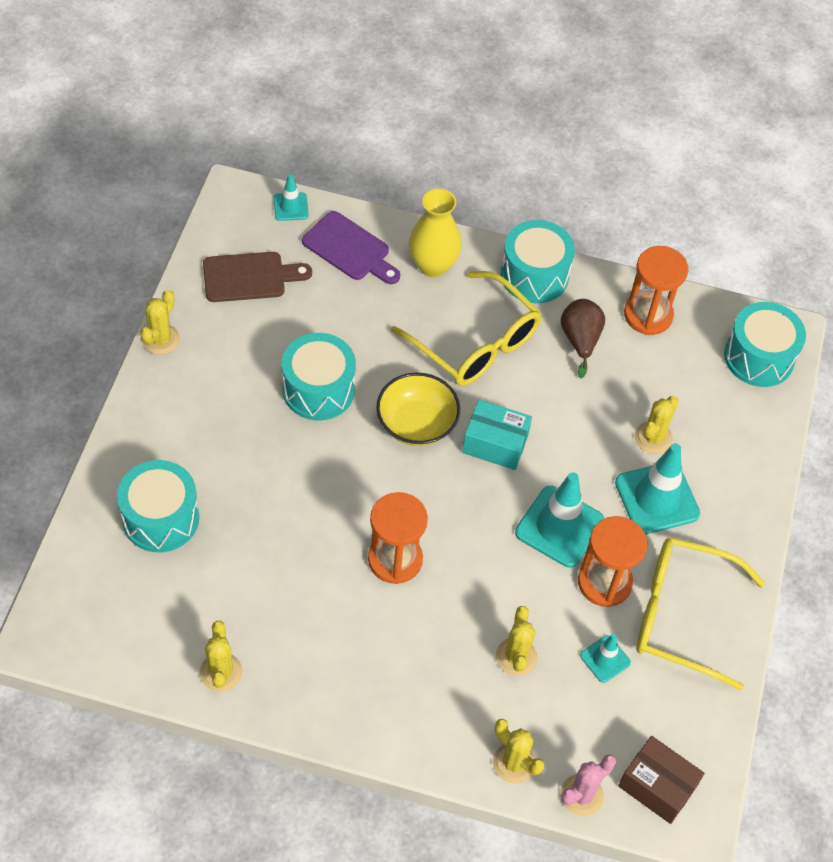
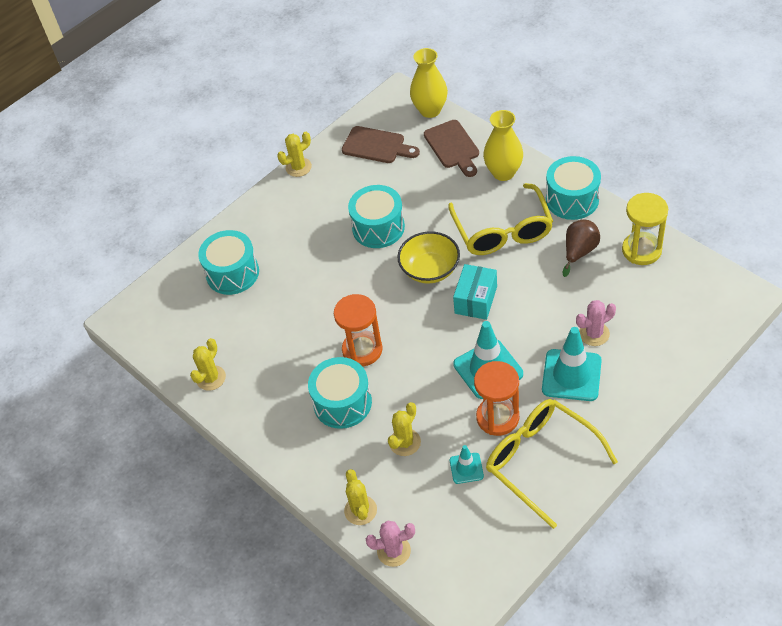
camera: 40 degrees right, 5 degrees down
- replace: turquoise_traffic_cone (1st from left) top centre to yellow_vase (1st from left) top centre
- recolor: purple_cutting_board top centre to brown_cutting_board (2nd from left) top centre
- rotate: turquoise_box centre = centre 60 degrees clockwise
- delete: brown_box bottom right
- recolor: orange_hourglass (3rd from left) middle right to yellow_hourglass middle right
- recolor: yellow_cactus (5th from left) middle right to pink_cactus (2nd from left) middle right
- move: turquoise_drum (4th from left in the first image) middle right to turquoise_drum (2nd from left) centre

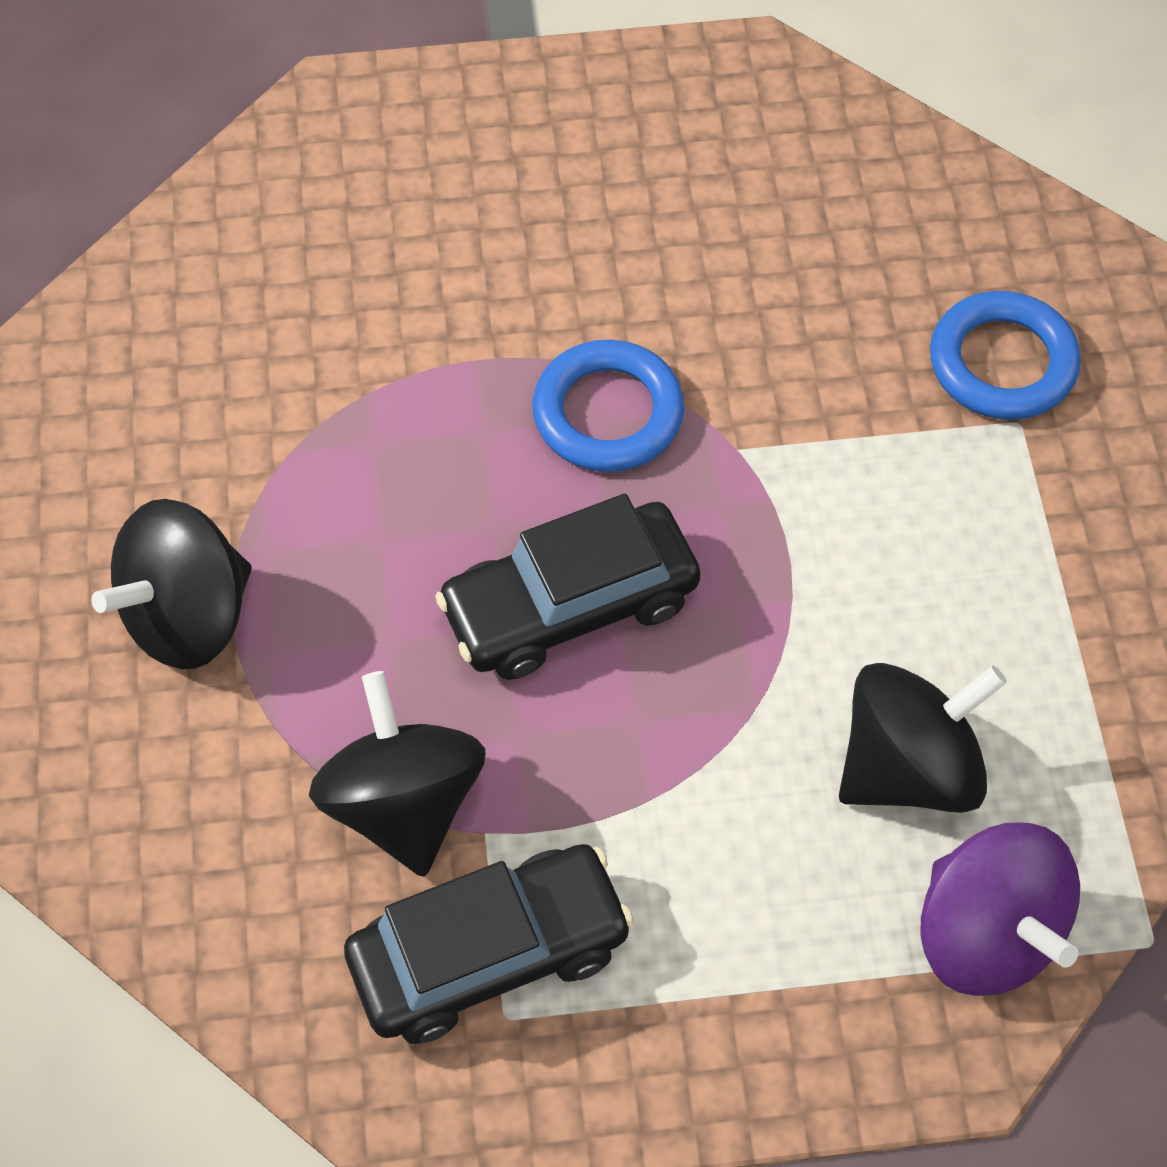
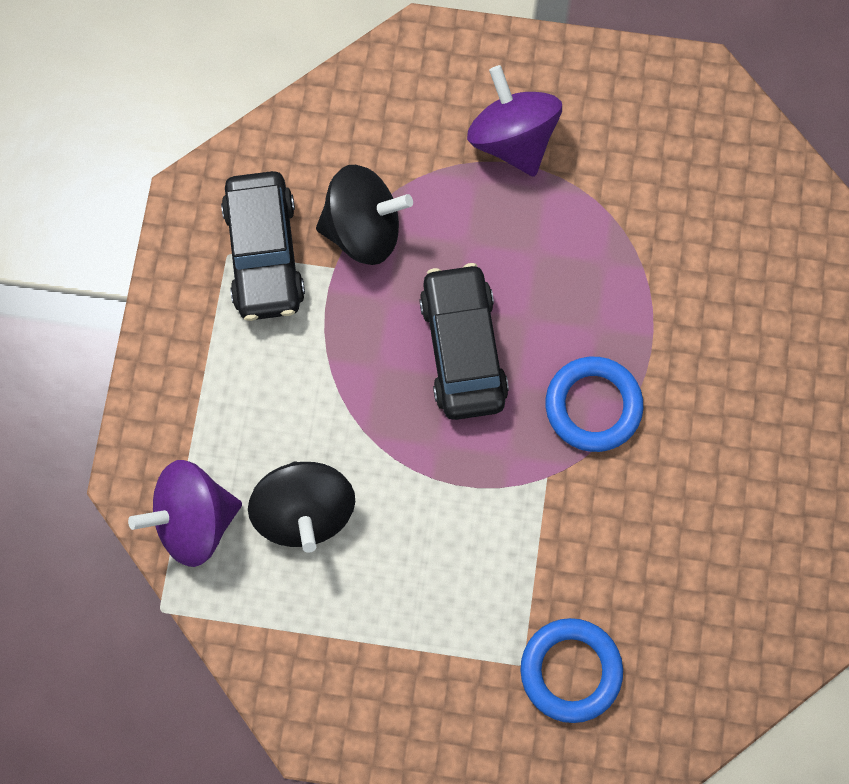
camera: 105 degrees right, 15 degrees up
- recolor: black_spinning_top (1st from left) middle left to purple_spinning_top (2nd from left) top centre

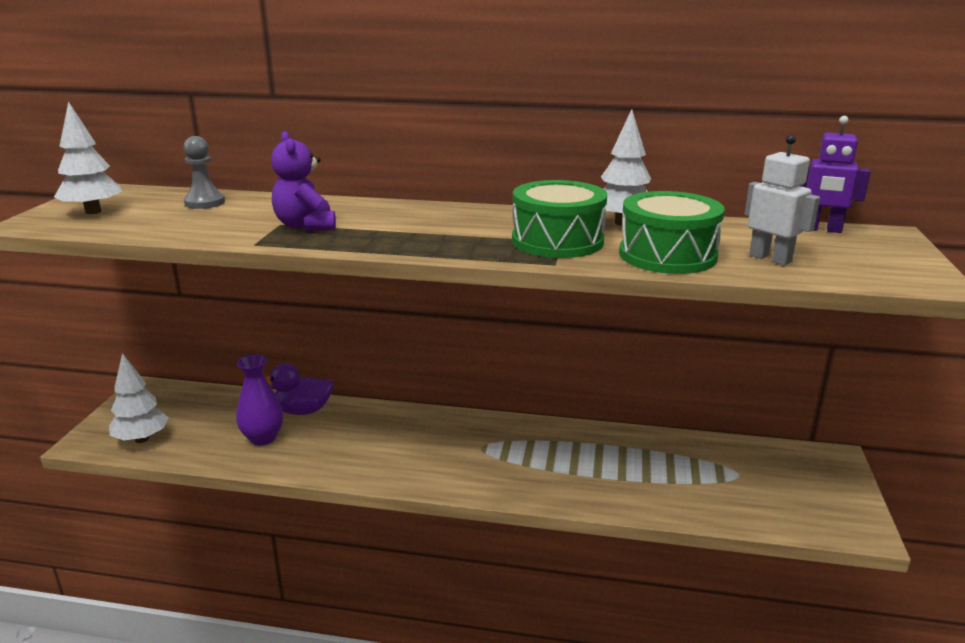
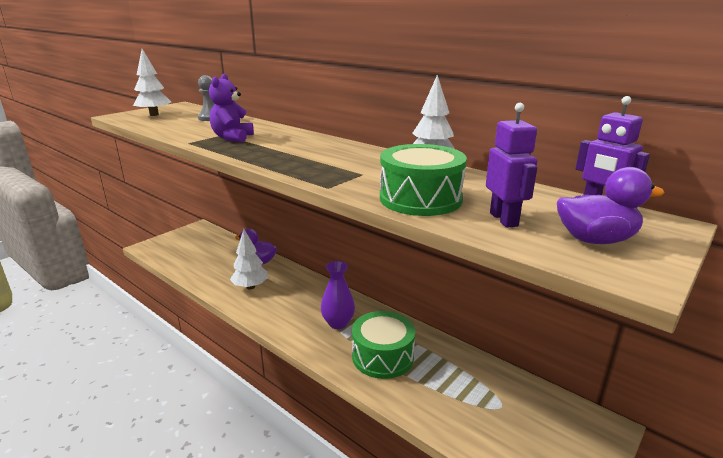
camera: 30 degrees right, 0 degrees up
- move: white_tree (2nd from left) middle left to centre
- move: purple_vase middle left to centre
- move: green_drum (1st from left) centre to bottom centre
- recolor: white_robot top right to purple_robot (1st from left) middle right
- insert: purple_duck (2nd from left) middle right

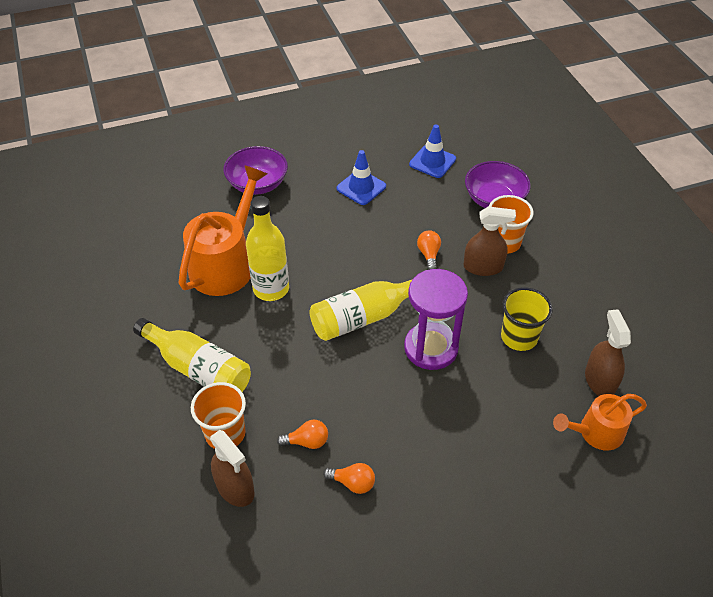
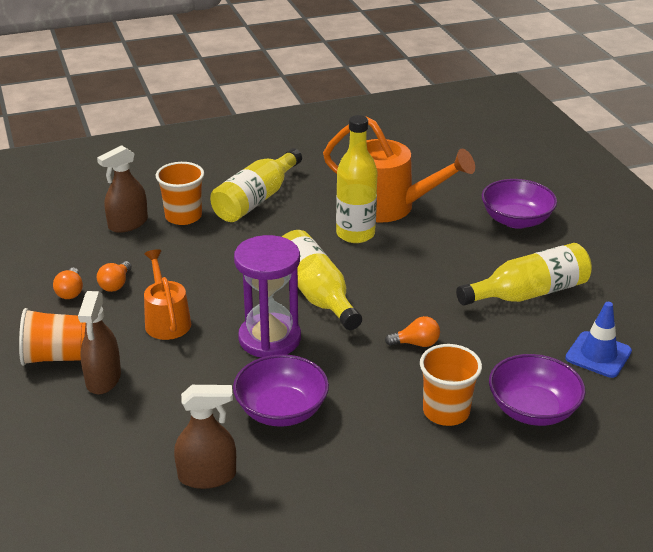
camera: 90 degrees right, 15 degrees down
- move: orange_light_bulb (1st from left) bottom centre to middle left
- replace: blue_traffic_cone (1st from left) top centre to yellow_bottle (4th from left) middle right
- move: brown_spray_bottle (2nd from left in the first image) middle right to brown_spray_bottle (1st from left) middle left
- replace: yellow_cup middle right to purple_bowl (1st from left) bottom centre
- move: orange_watering_can (2nd from left in the first image) bottom right to orange_watering_can (1st from left) middle left
- insert: orange_cup (1st from left) middle left

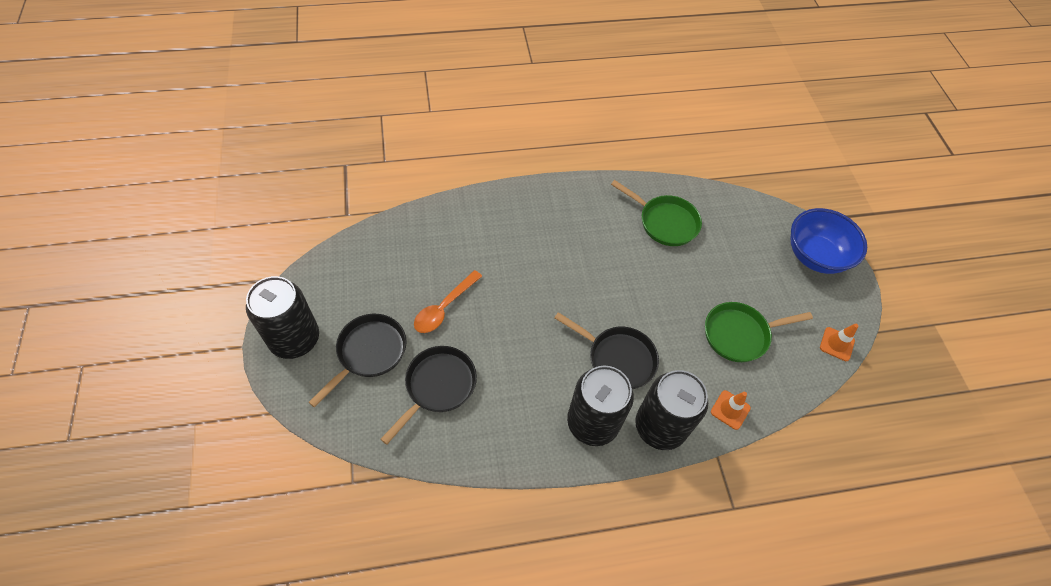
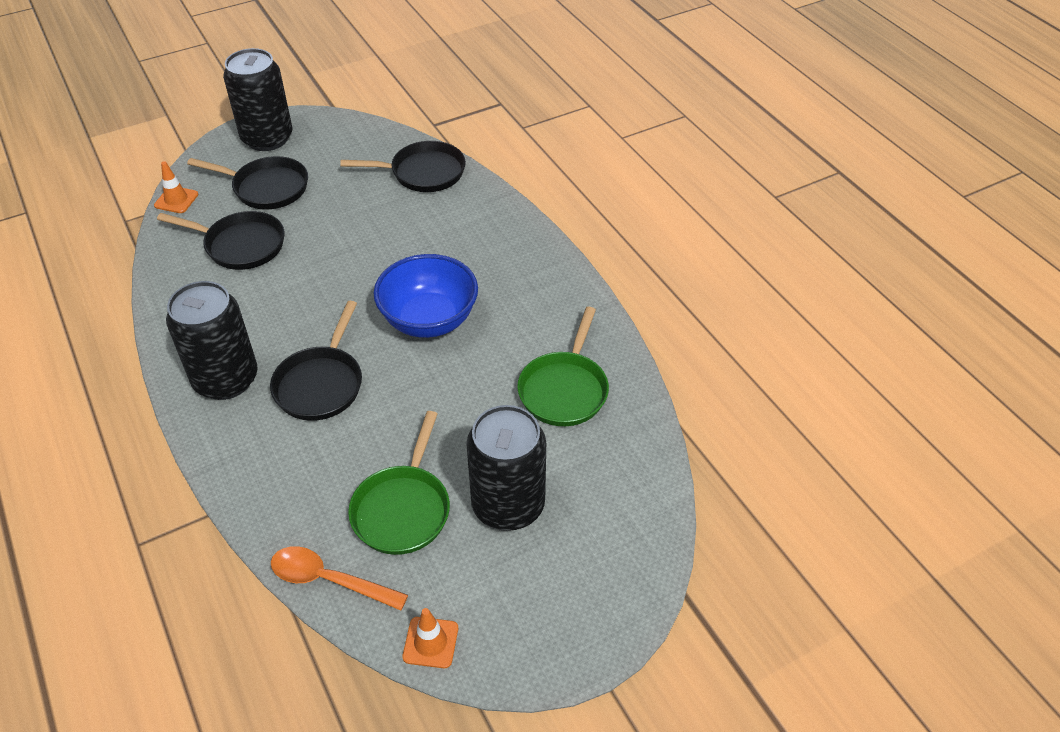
camera: 75 degrees right, 10 degrees down
- move: orange_spoon centre to bottom left
- move: black_can (3rd from left) bottom centre to centre
- rotate: green_pan (2nd from left in the first image) middle right = centre 135 degrees counterclockwise
- move: orange_traffic_cone (1st from left) bottom right to top left
- move: blue_bowl middle right to centre
- insert: black_pan (4th from left) top centre

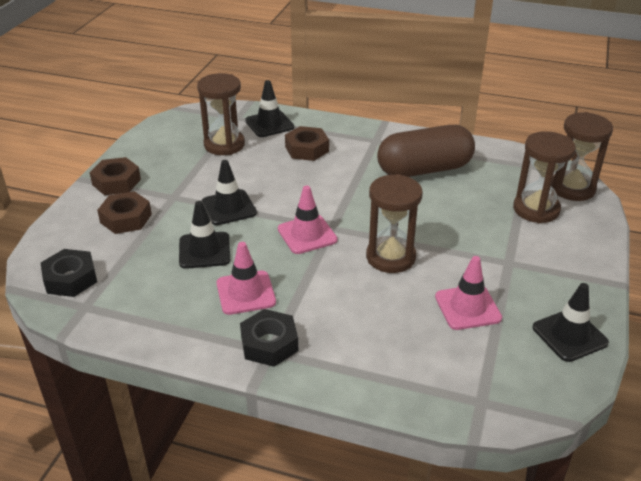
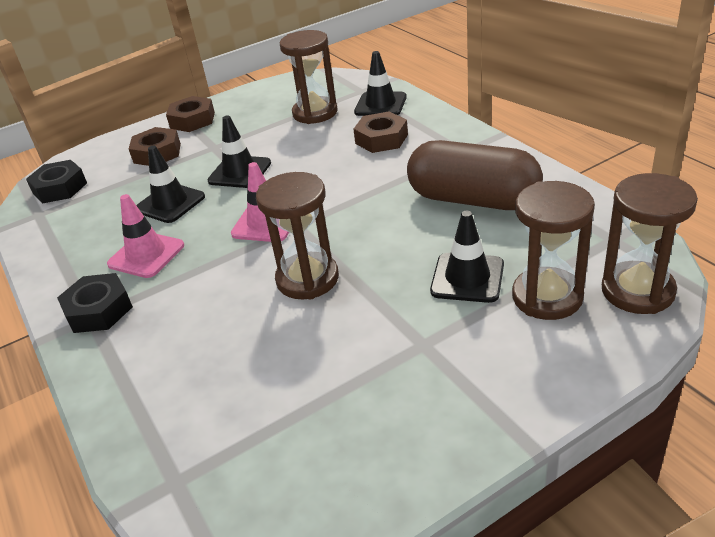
camera: 45 degrees right, 0 degrees up
- delete: pink_traffic_cone (3rd from left) middle right
- move: black_traffic_cone (4th from left) bottom right to centre

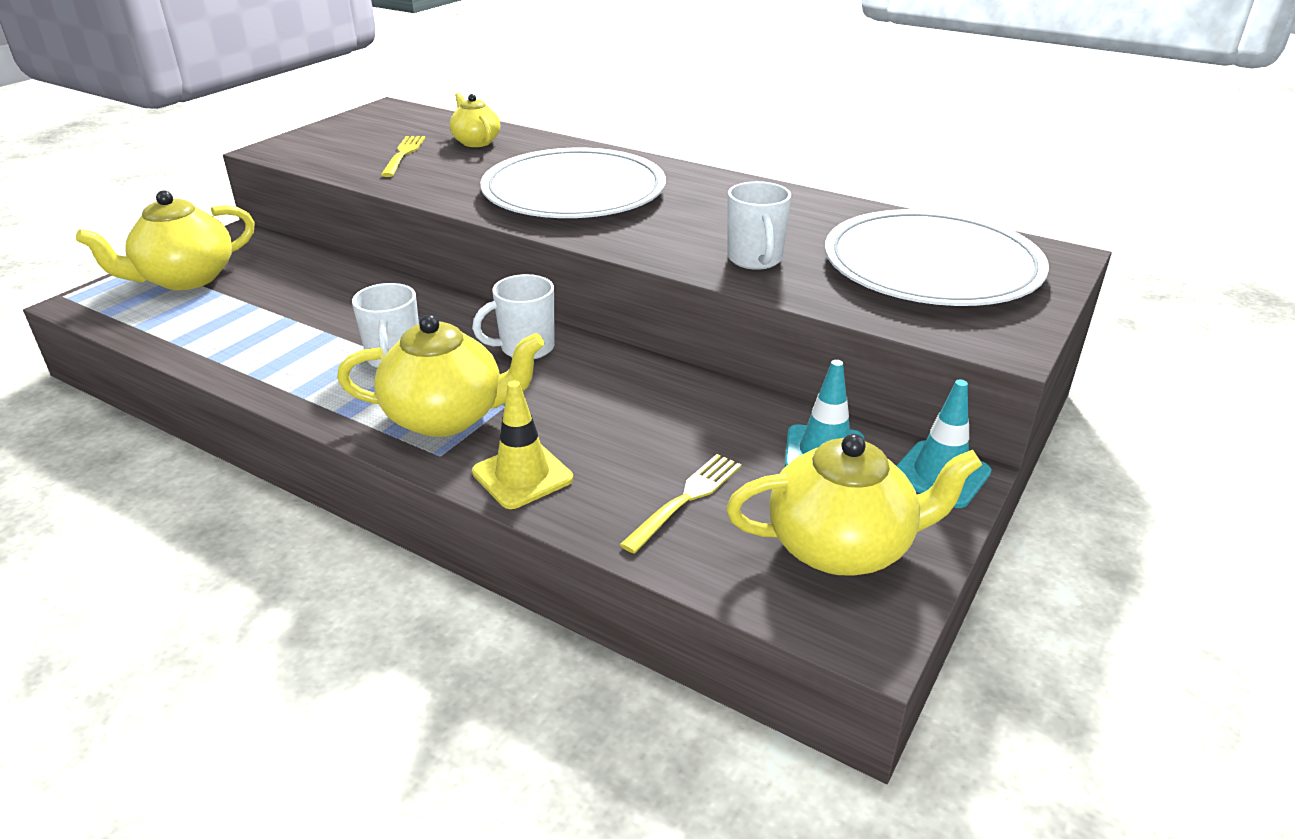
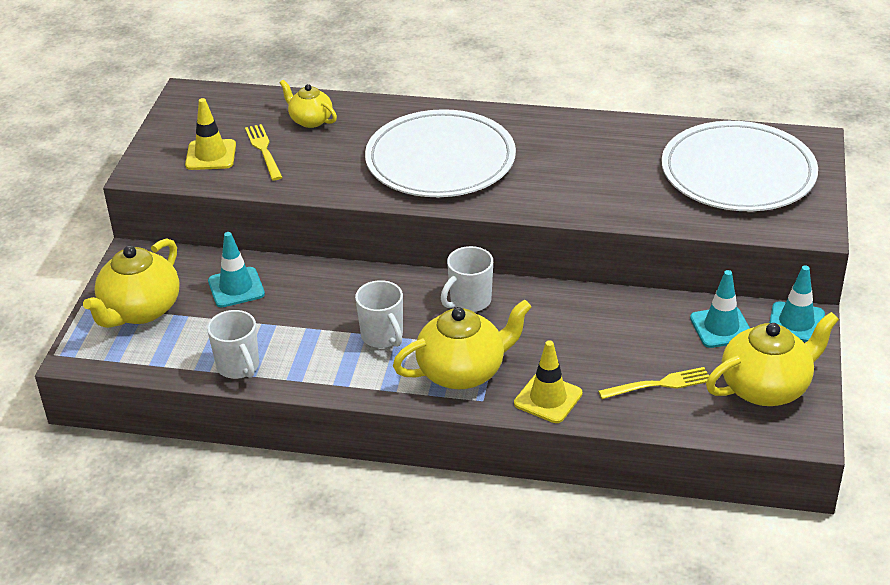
camera: 20 degrees left, 5 degrees up
- rotate: yellow_fork (2nd from left) centre = middle right 60 degrees clockwise
- move: white_mug (3rd from left in the first image) top centre to white_mug (1st from left) middle left
- insert: yellow_traffic_cone (1st from left) top left
- insert: turquoise_traffic_cone (1st from left) middle left

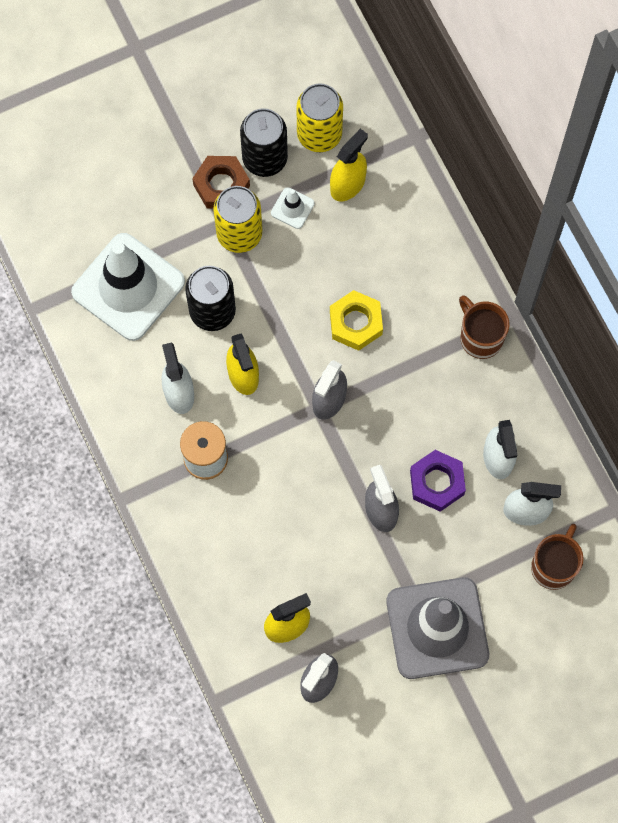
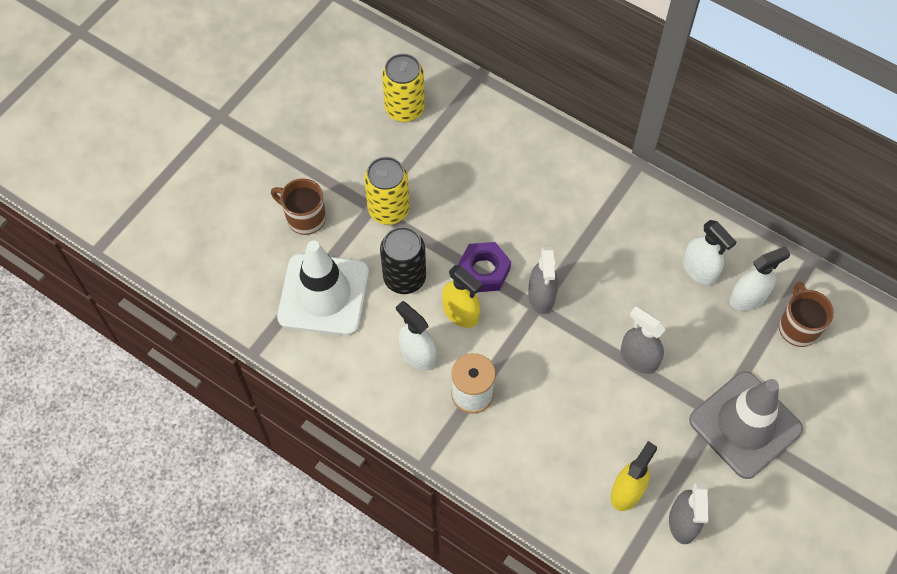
camera: 30 degrees left, 10 degrees down
- delete: brown_nut top centre
- delete: black_can (2nd from left) top centre
- delete: white_traffic_cone (2nd from left) top centre
- delete: yellow_spray_bottle (3rd from left) top centre
- delete: yellow_nut centre
- move: purple_nut middle right to centre
- move: brown_mug (1st from left) middle right to middle left

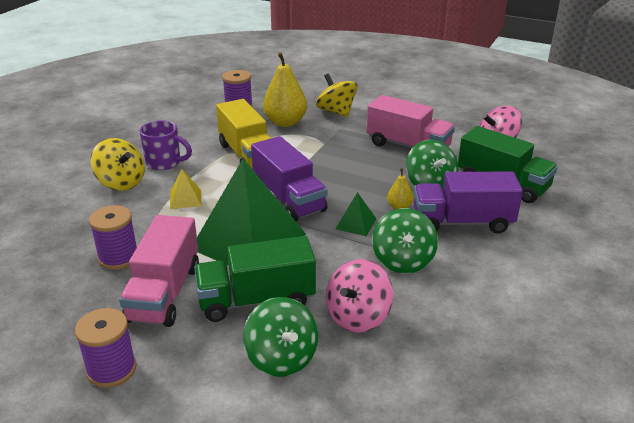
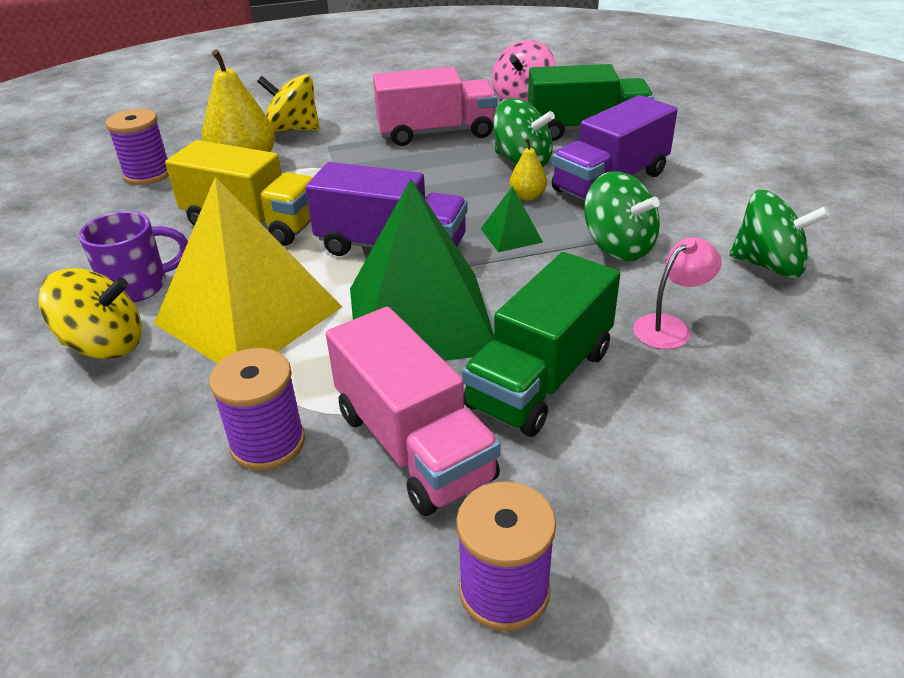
camera: 40 degrees left, 5 degrees up
- resize: yellow_pyramid middle left = middle left x2.45
- move: green_spinning_top (1st from left in the first image) bottom centre to green_spinning_top (3rd from left) middle right
- replace: pink_spinning_top (1st from left) bottom centre to pink_lamp middle right

